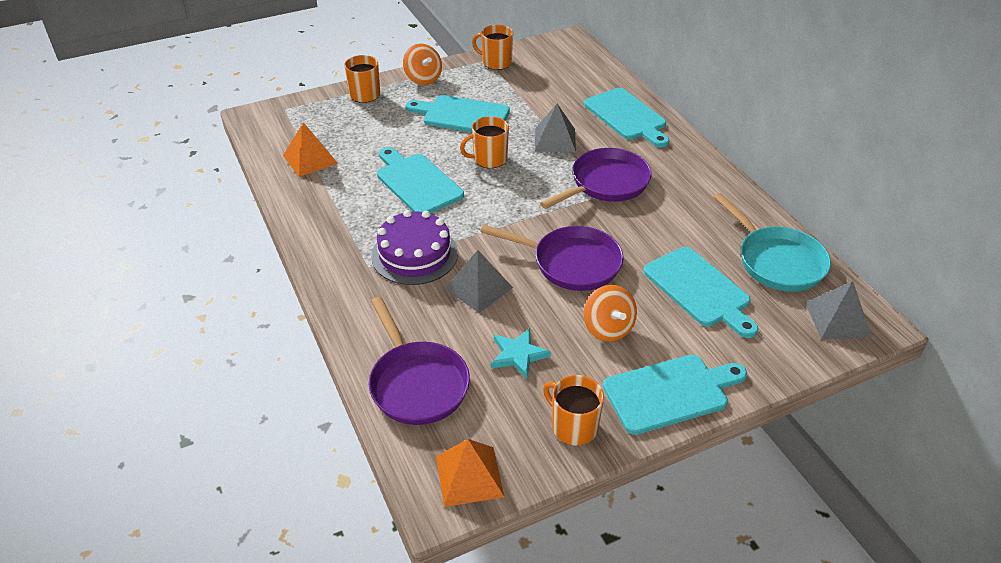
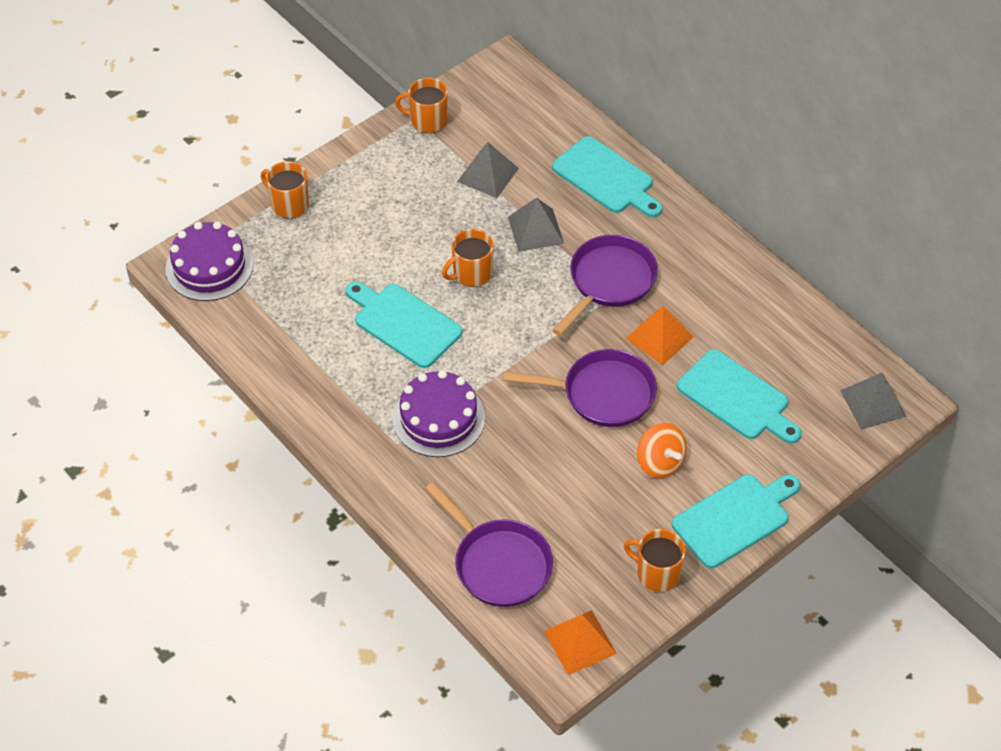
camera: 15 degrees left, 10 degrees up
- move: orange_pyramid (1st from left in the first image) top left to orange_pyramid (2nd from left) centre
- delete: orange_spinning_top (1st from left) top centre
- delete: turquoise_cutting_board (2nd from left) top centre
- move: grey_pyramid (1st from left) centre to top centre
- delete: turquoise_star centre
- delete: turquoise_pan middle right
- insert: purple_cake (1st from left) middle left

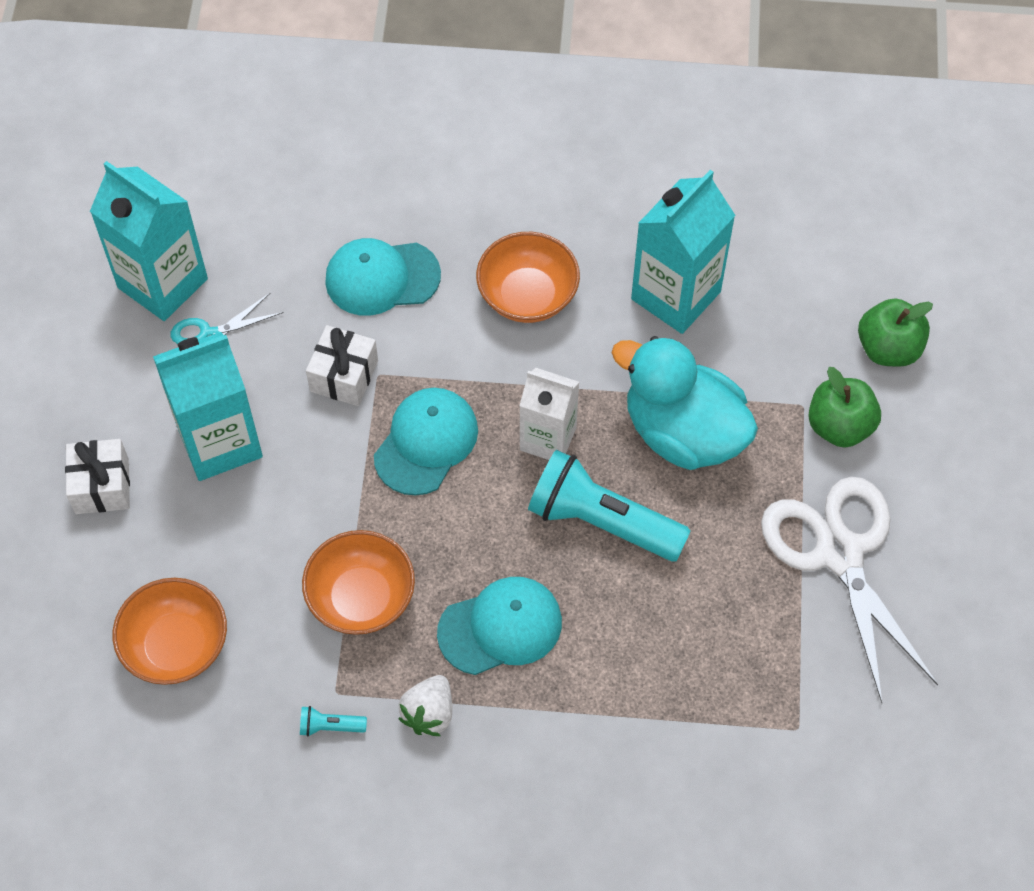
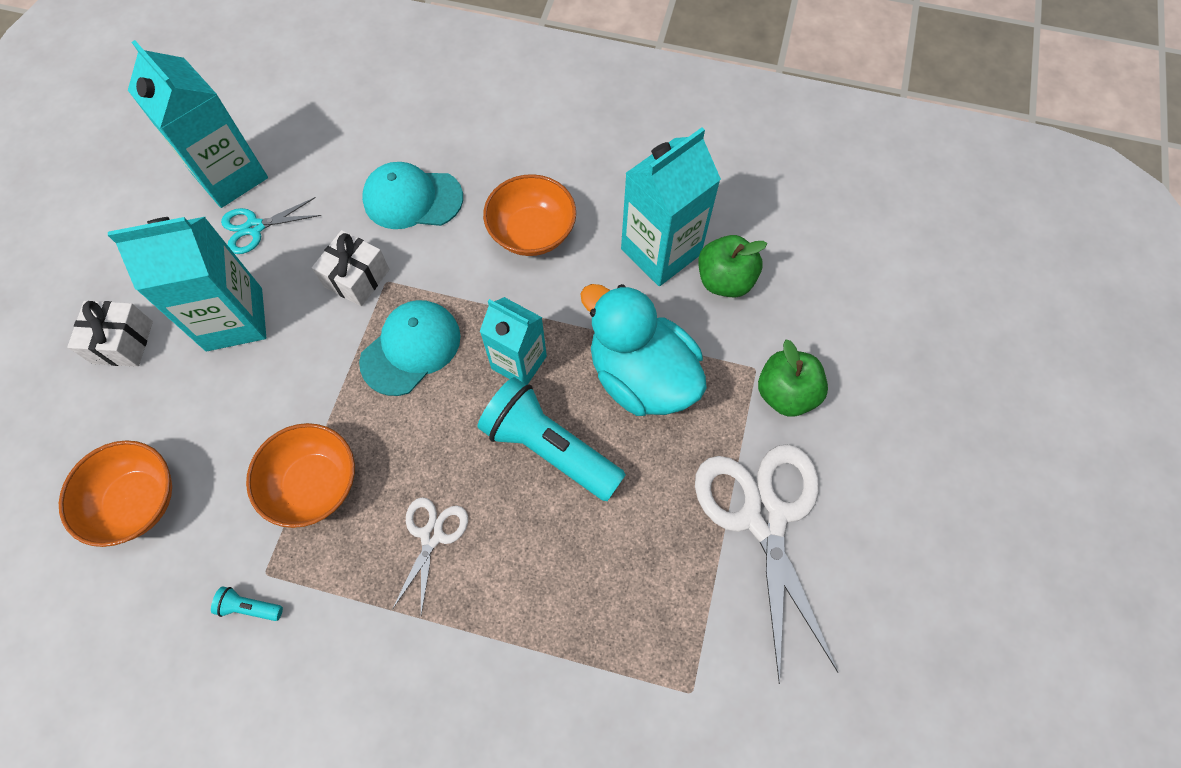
camera: 10 degrees right, 5 degrees up
- delete: white_strawberry bottom centre
- replace: turquoise_cap (3rd from left) bottom centre to white_scissors (1st from left) bottom centre
- recolor: white_carton centre to turquoise_carton (3rd from left) centre
- move: green_apple (2nd from left in the first image) middle right to green_apple (1st from left) centre

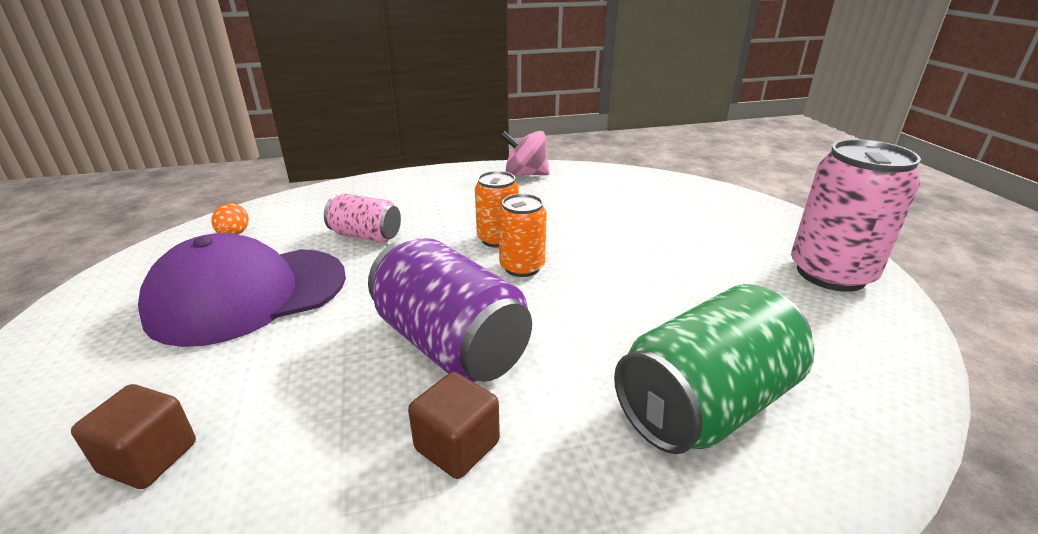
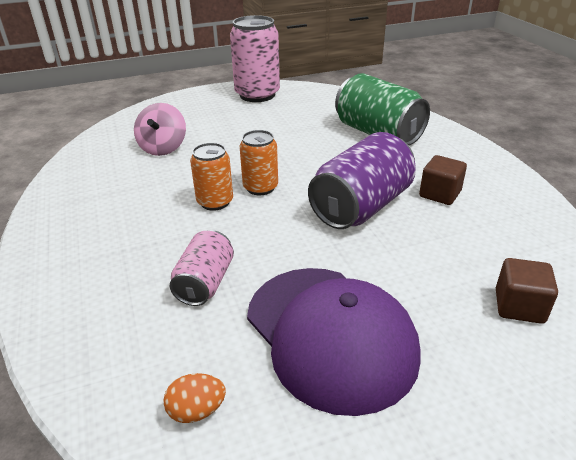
camera: 95 degrees left, 5 degrees up
- move: pink_spinning_top top centre to top left

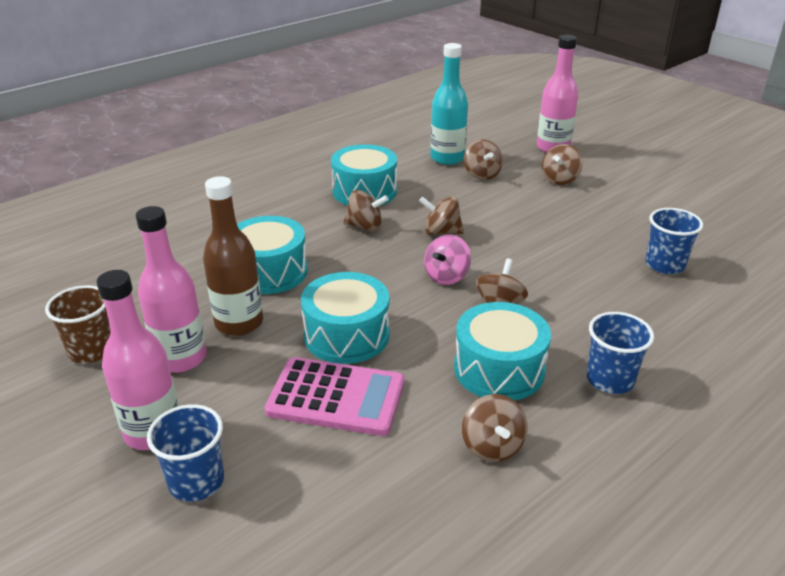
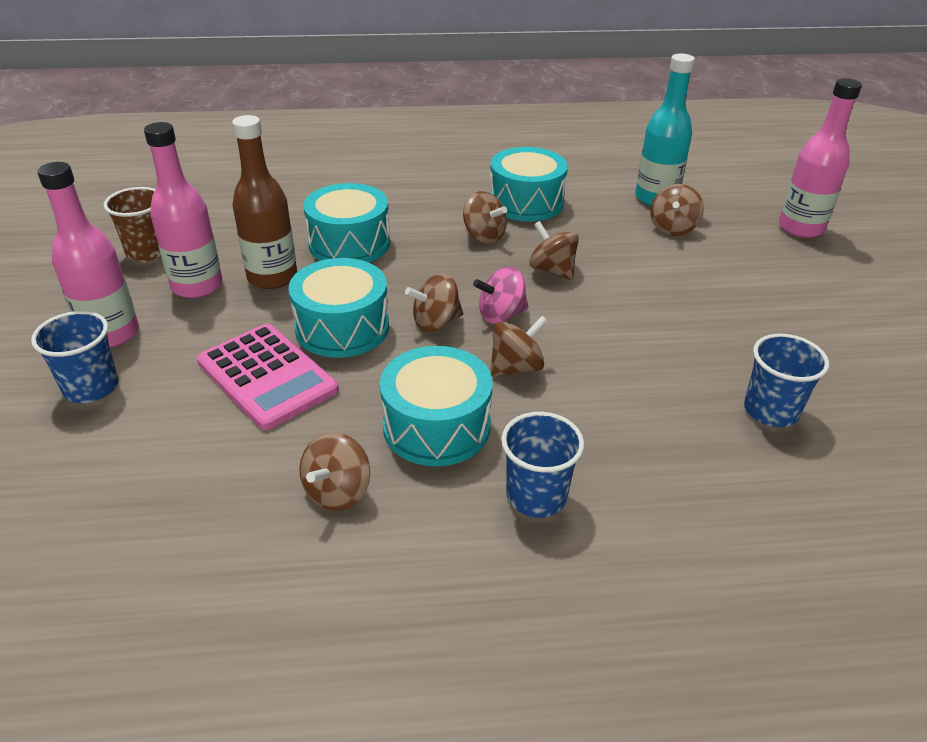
camera: 35 degrees right, 5 degrees up
- move: brown_spinning_top (6th from left in the first image) top right to brown_spinning_top (2nd from left) centre

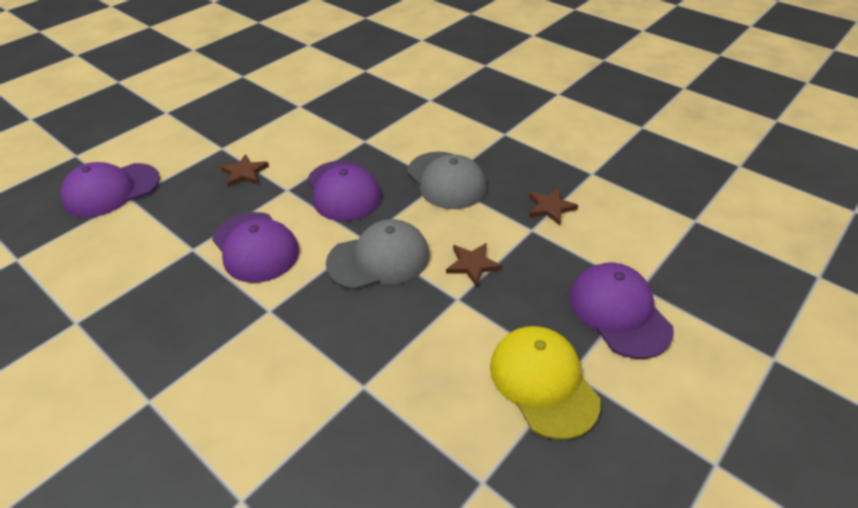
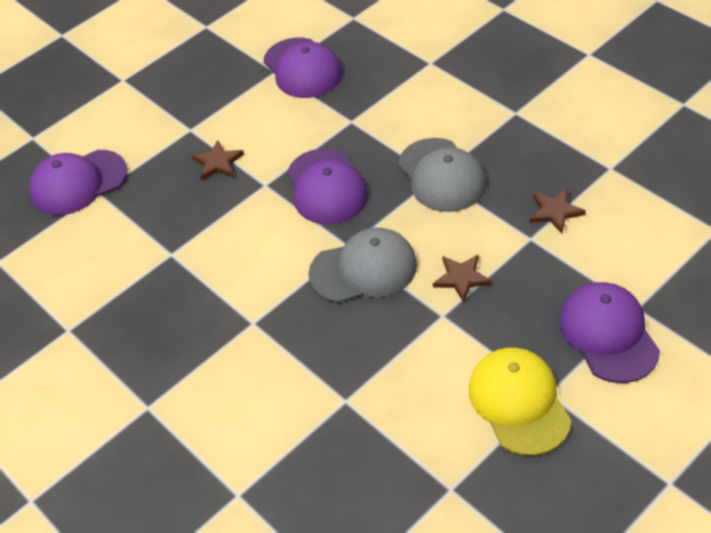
camera: 10 degrees right, 5 degrees up
- move: purple_cap (2nd from left) middle left to top centre

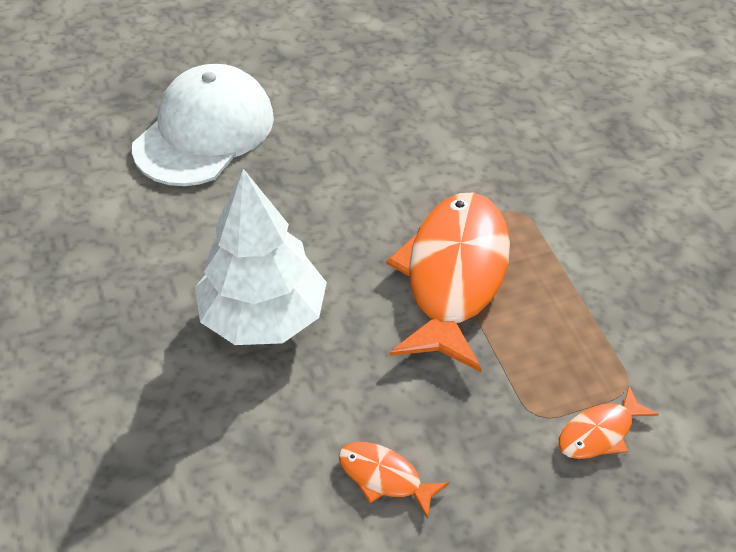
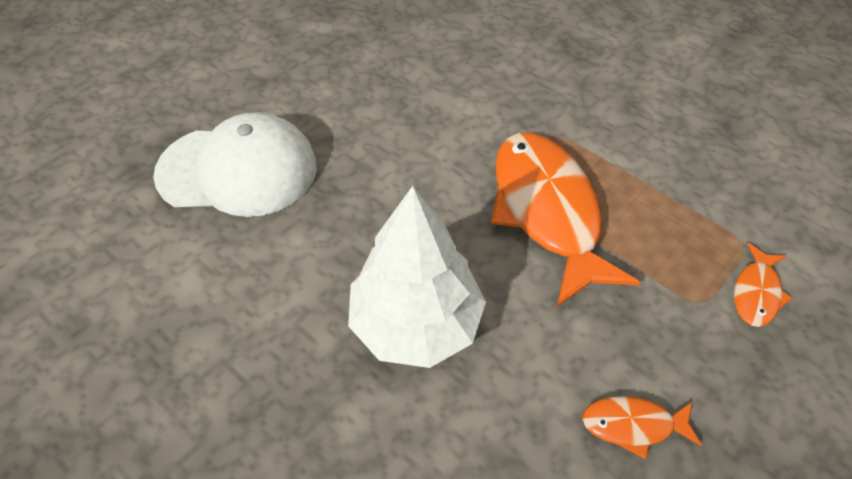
camera: 30 degrees left, 5 degrees up
- rotate: white_cap top left = middle left 90 degrees clockwise

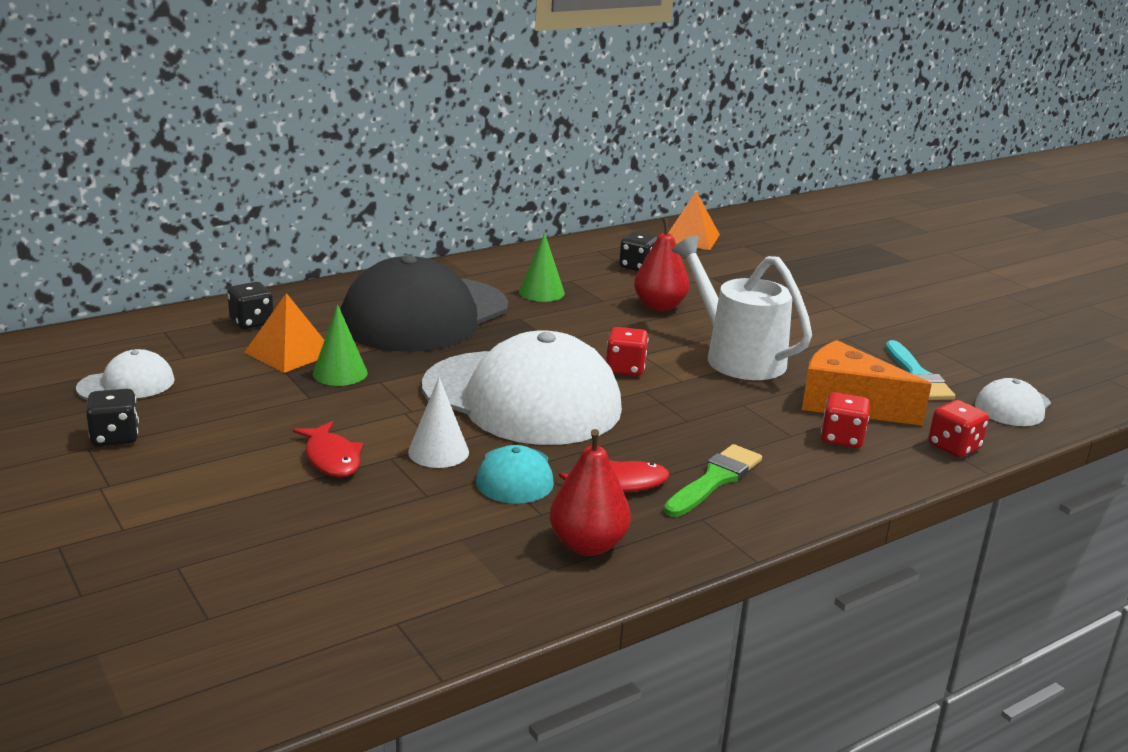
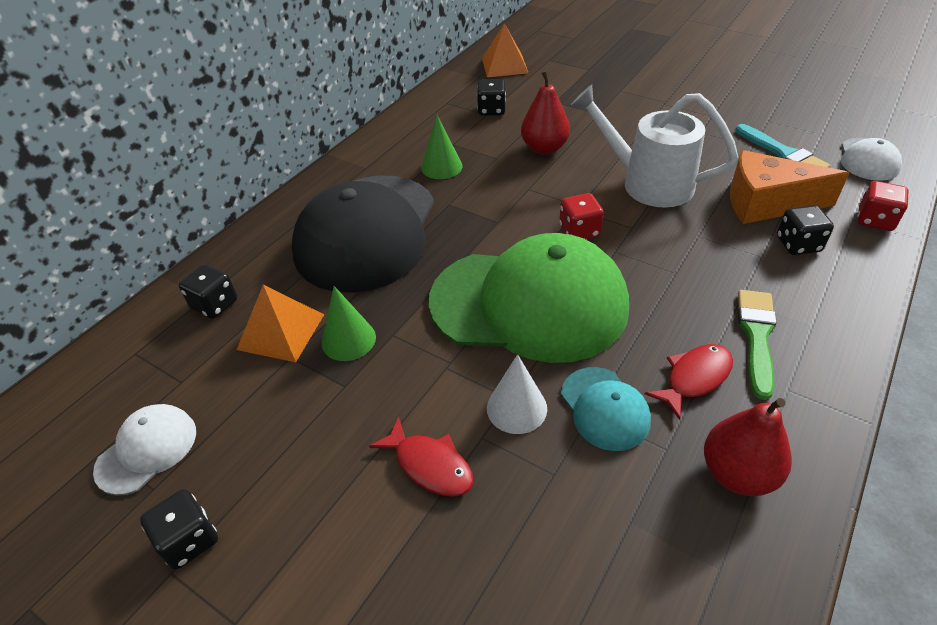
camera: 20 degrees left, 20 degrees up
- recolor: white_cap (2nd from left) centre to green_cap centre
- recolor: red_dice (2nd from left) middle right to black_dice (4th from left) middle right

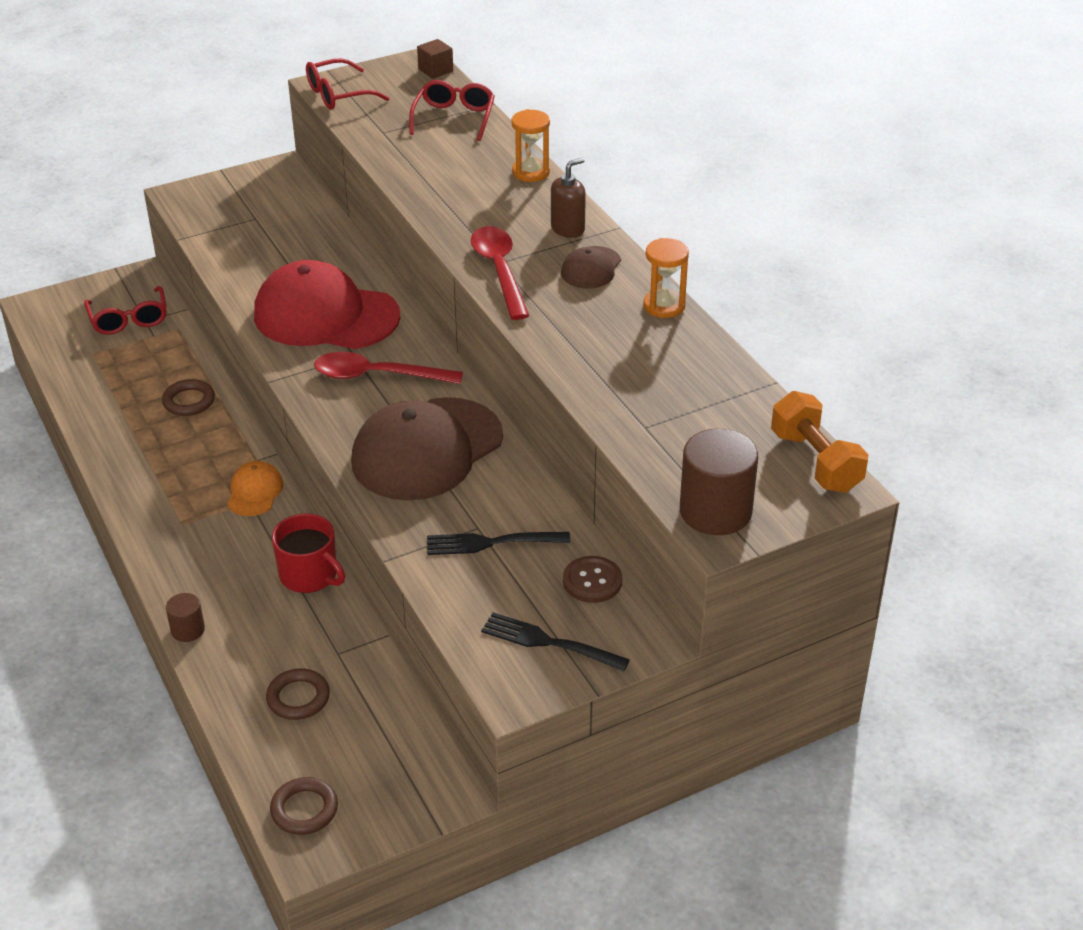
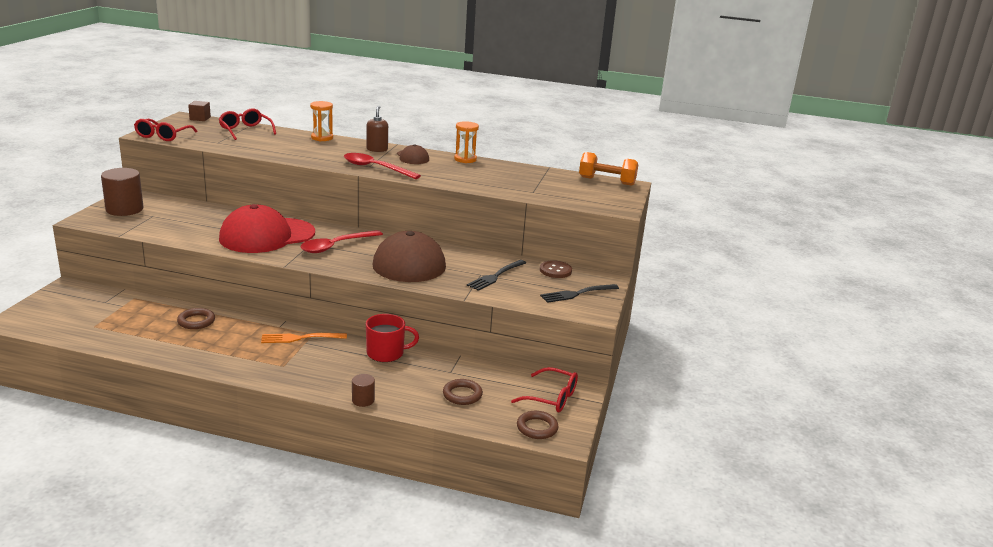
camera: 50 degrees left, 15 degrees down
- move: red_glasses (1st from left in the first image) middle left to red_glasses (3rd from left) bottom centre
- replace: orange_cap middle left to orange_fork middle left
- move: brown_cylinder (2nd from left in the first image) centre to brown_cylinder (1st from left) middle left

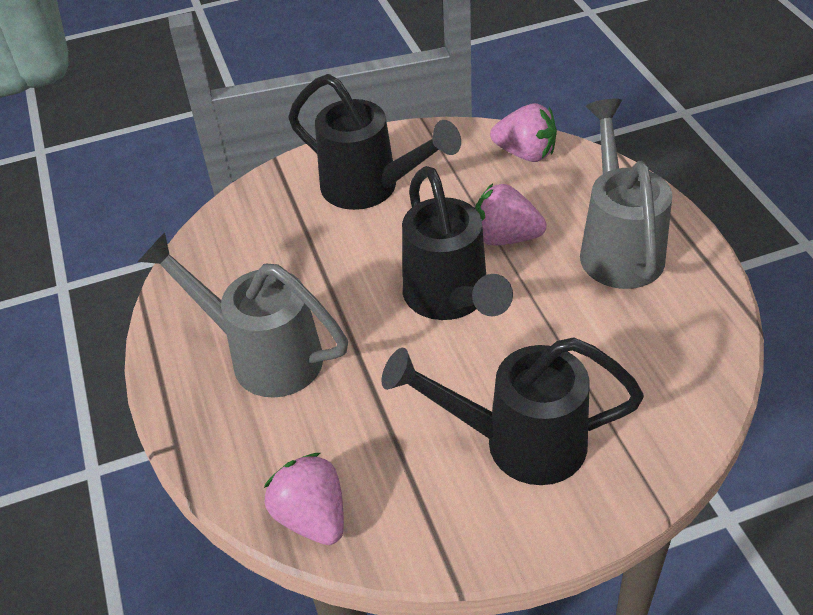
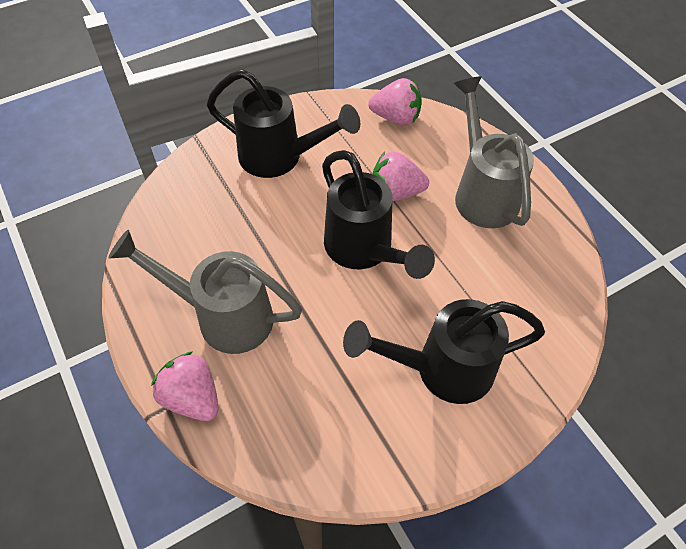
camera: 15 degrees left, 10 degrees up
- move: pink_strawberry (1st from left) bottom centre to bottom left

